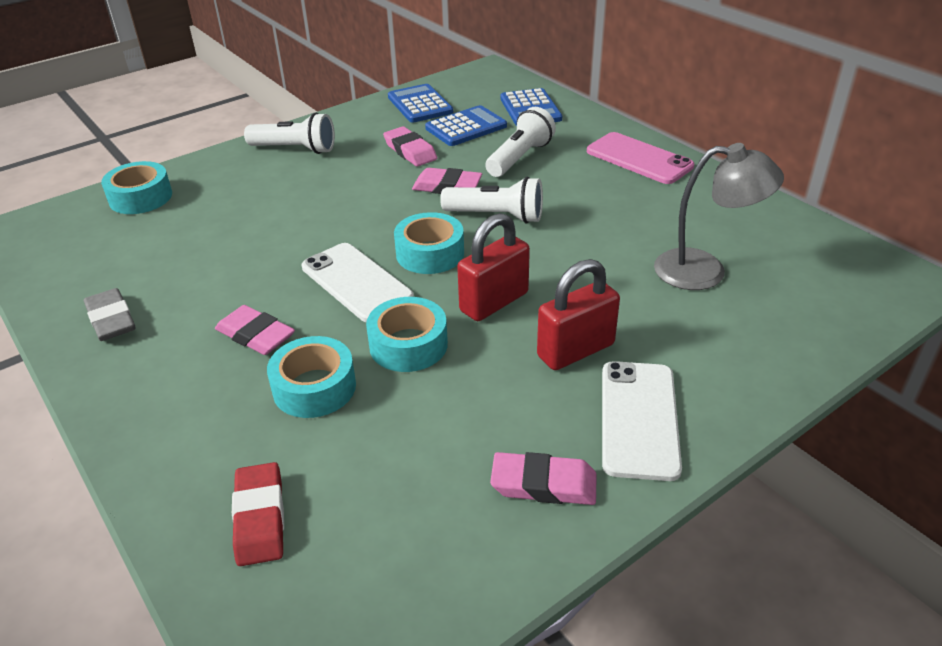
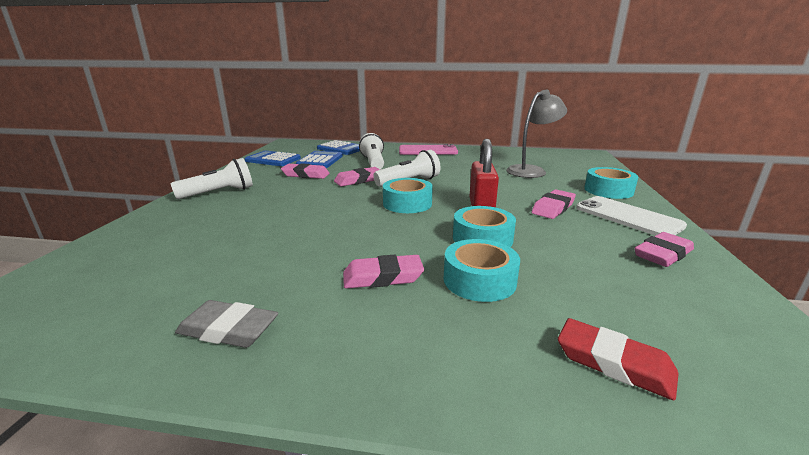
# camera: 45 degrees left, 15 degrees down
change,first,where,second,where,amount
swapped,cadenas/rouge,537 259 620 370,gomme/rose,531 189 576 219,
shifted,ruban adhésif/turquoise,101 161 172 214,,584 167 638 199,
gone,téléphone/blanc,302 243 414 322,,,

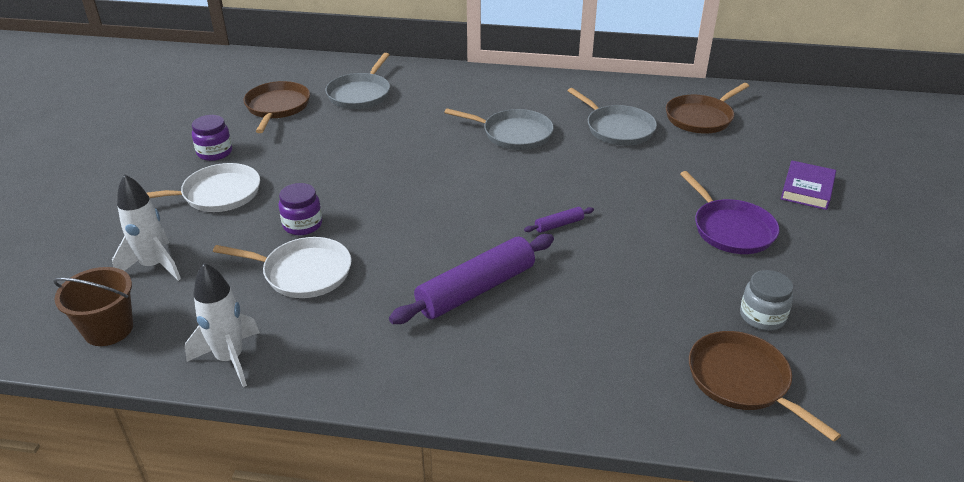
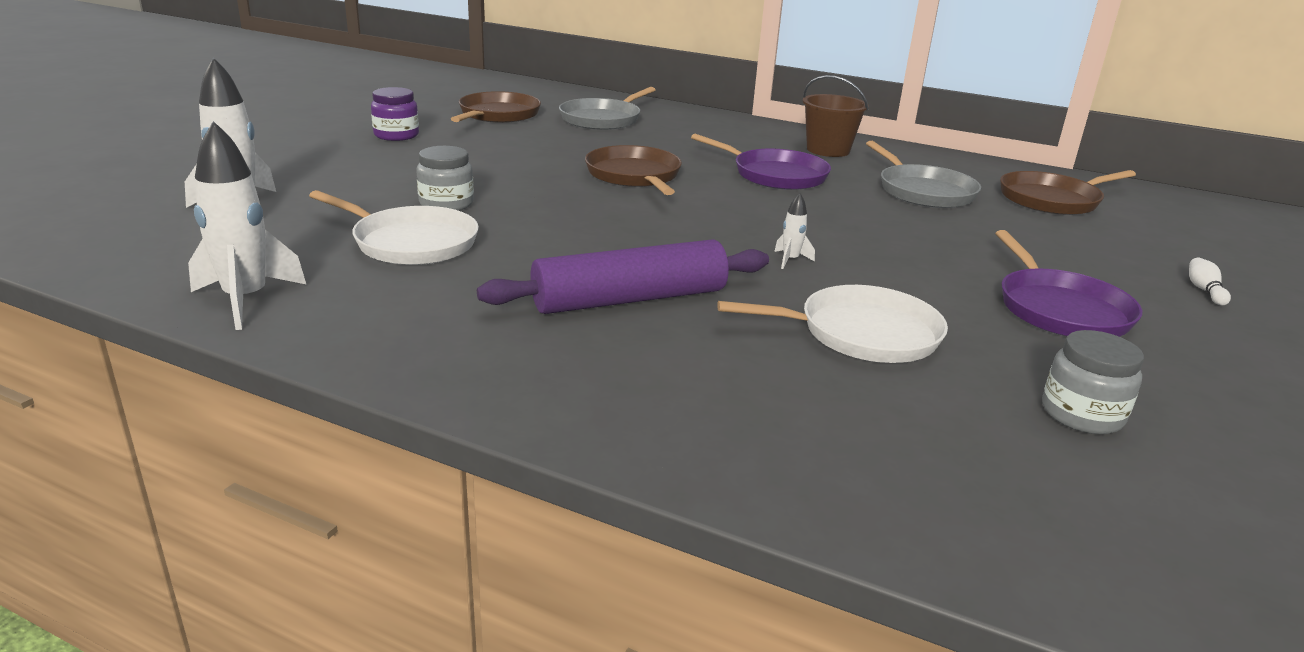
# camera: 15 degrees right, 10 degrees down
change,first,where,second,where,amount
repainted,bocal/violet,278 183 322 235,bocal/gris,416 146 474 211,
shifted,poêle/marron,689 331 841 442,,585 145 682 195,
repainted,poêle/gris,444 108 554 150,poêle/violet,691 134 831 190,
shifted,poêle/blanc,147 163 260 212,,717 285 948 363,
swapped,rouleau à pâtisserie/violet,524 207 594 233,fusée/blanc,774 193 815 269,
shifted,seau/marron,53 267 133 346,,802 75 869 157,
swapped,livre/violet,781 160 836 210,quille/blanc,1189 258 1231 305,

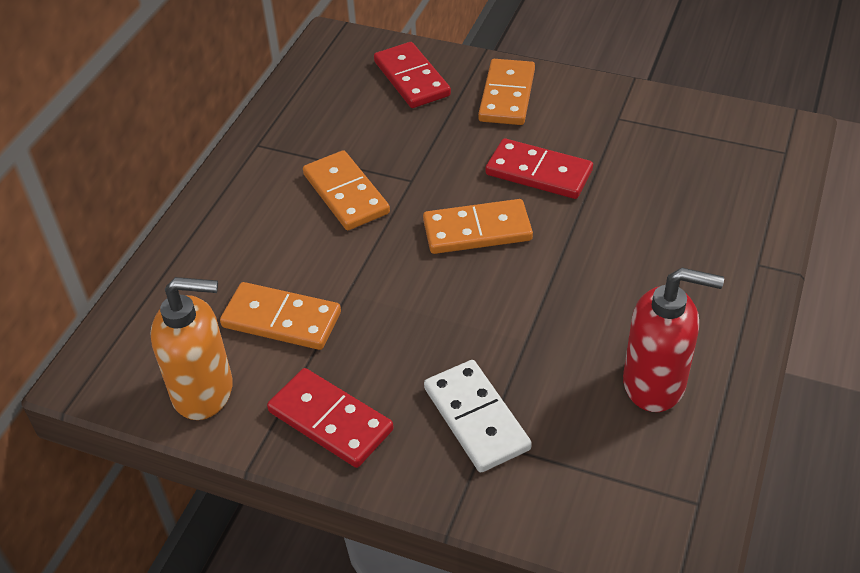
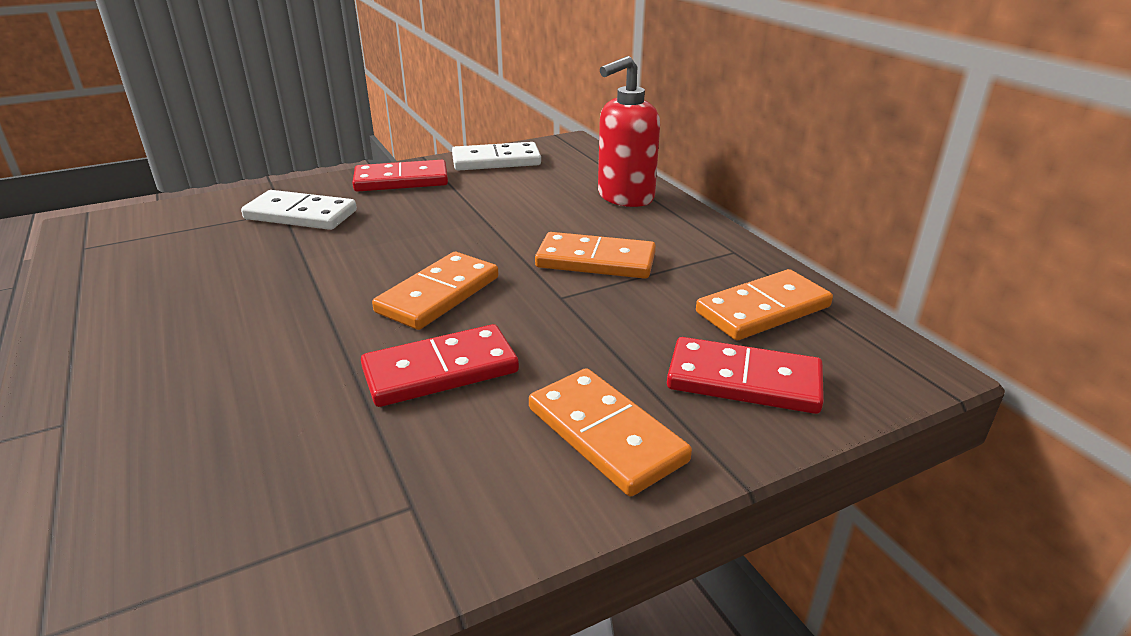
# camera: 130 degrees right, 15 degrees down
change,first,where,second,where,amount
swapped,distributeur de savon/orange,151 277 233 420,domino/blanc,452 142 541 171,
shifted,distributeur de savon/rouge,623 268 724 412,,598 56 660 207,
shifted,domino/orange,220 282 341 350,,696 269 833 340,

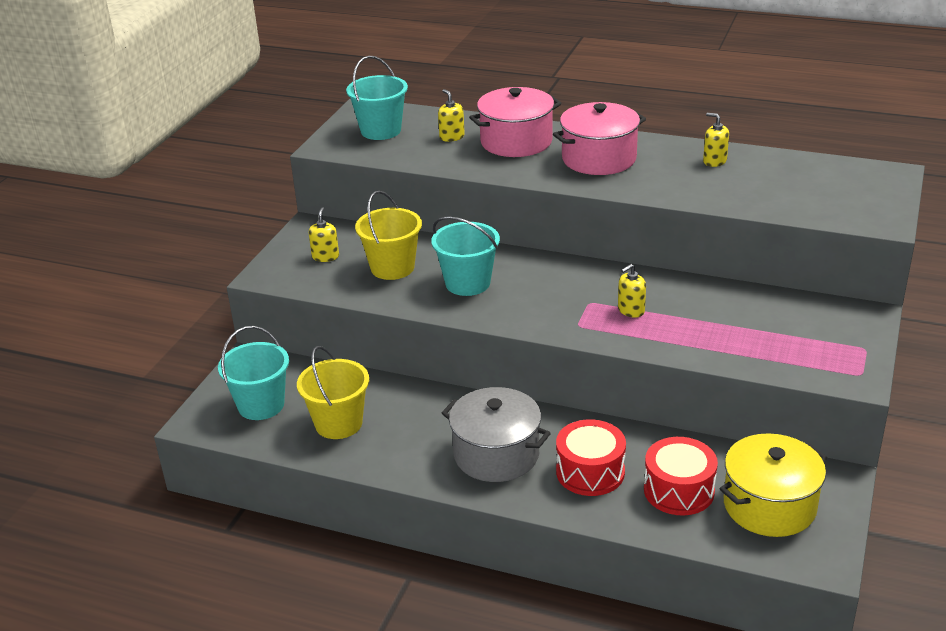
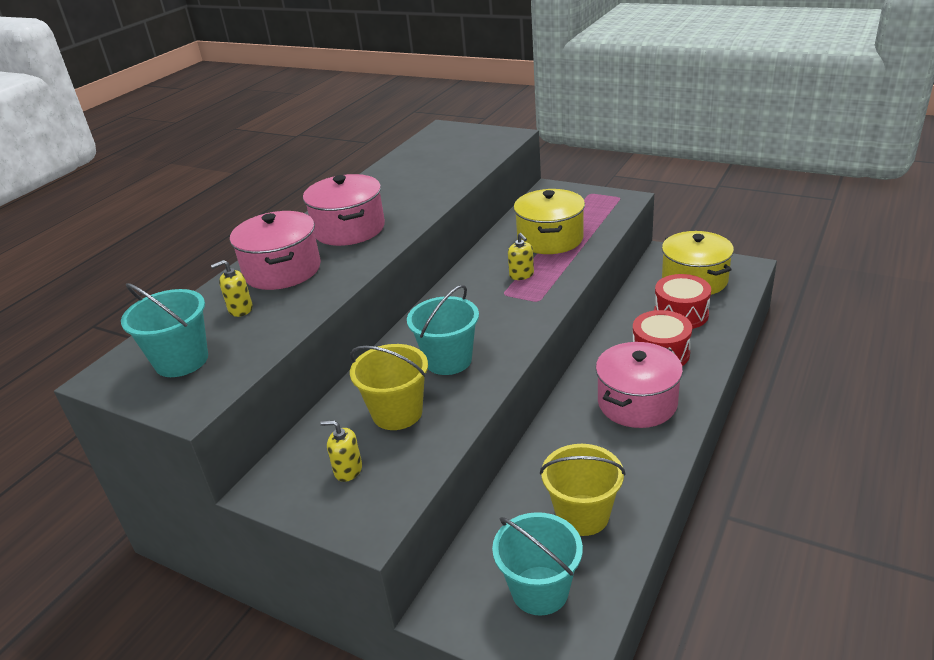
# camera: 80 degrees left, 0 degrees up
change,first,where,second,where,amount
new,,,marmite/jaune,514 189 585 254,
repainted,marmite/gris,442 387 551 482,marmite/rose,596 342 683 428,
gone,distributeur de savon/jaune,703 113 729 167,,,

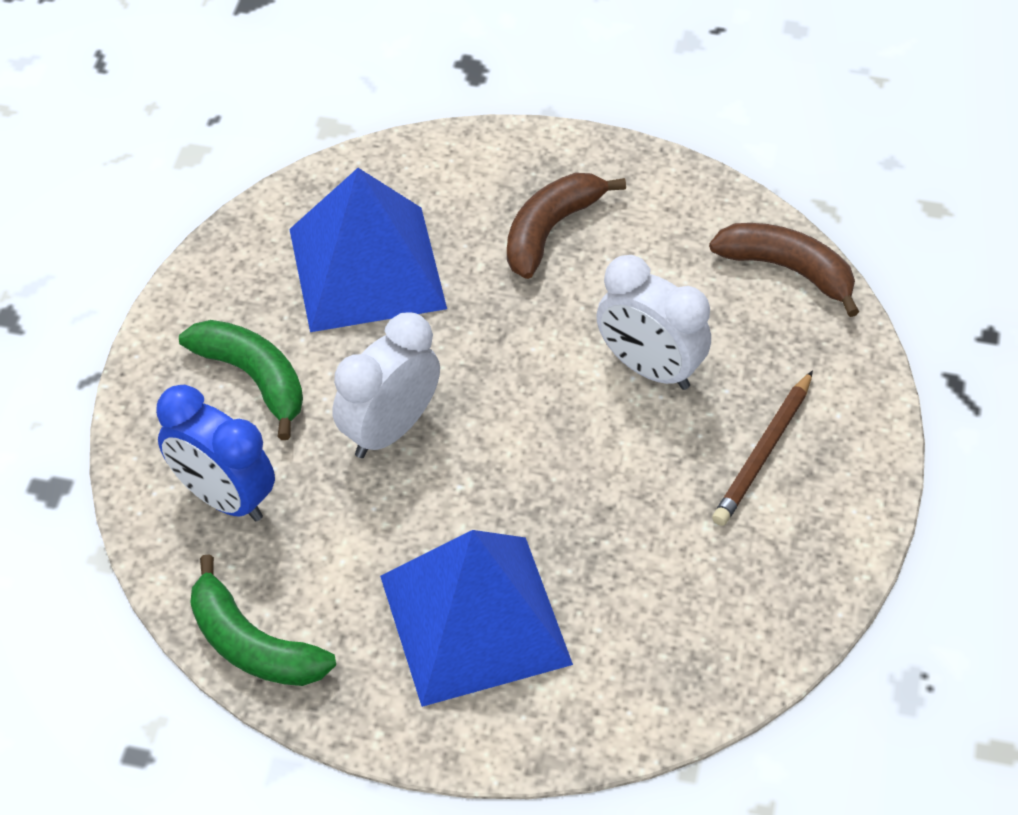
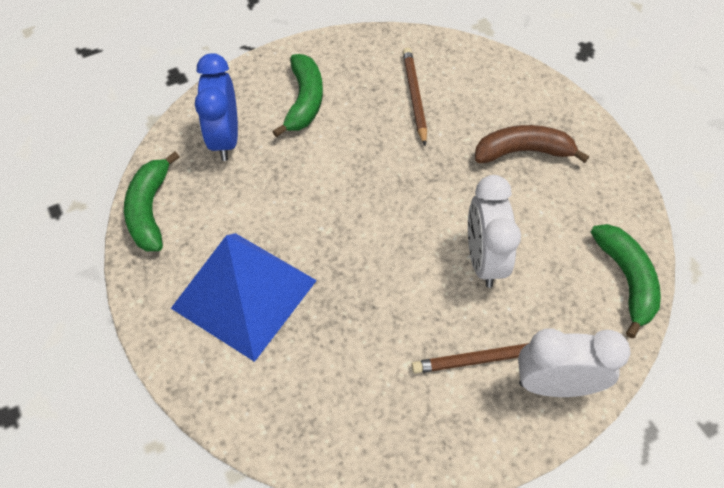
# camera: 50 degrees right, 5 degrees up
change,first,where,second,where,amount
swapped,pyramide/bleu,289 168 447 332,crayon/marron,403 48 427 146,
shifted,réveil/blanc,333 312 440 458,,518 328 630 397,
repainted,banane/marron,709 223 859 317,banane/vert,591 224 661 338,

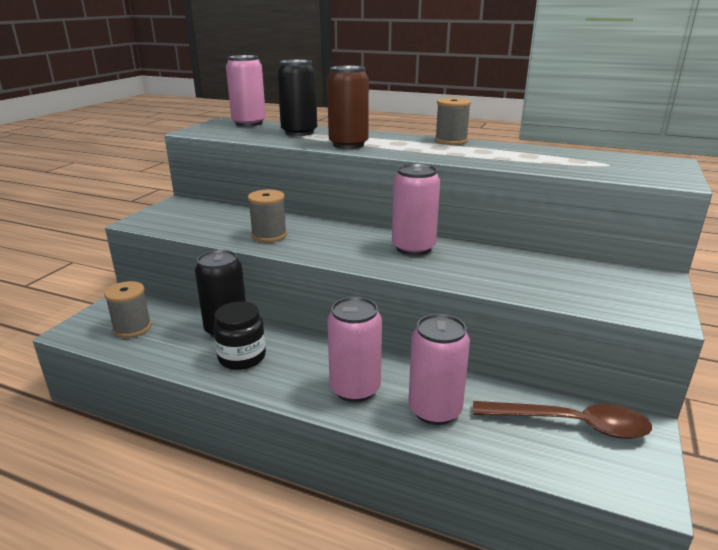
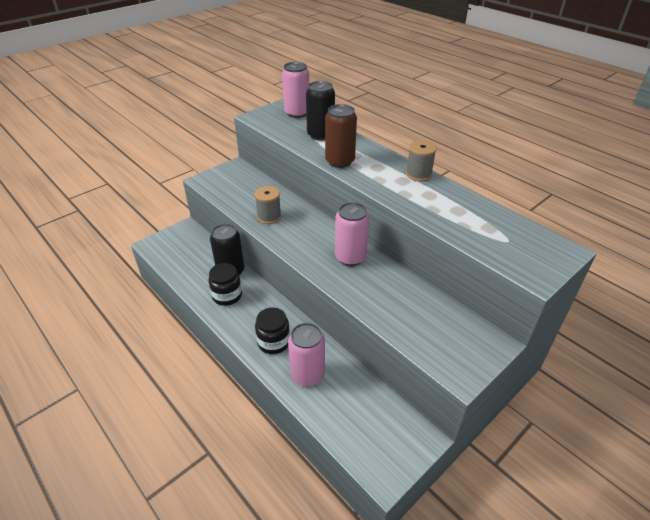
# camera: 25 degrees right, 15 degrees up
change,first,where,second,where,amount
swapped,canette/rose,327 297 382 402,bocal/noir,255 307 290 354,
gone,bobine/gris,104 281 151 338,,,
gone,cuillère/marron,473 401 652 439,,,

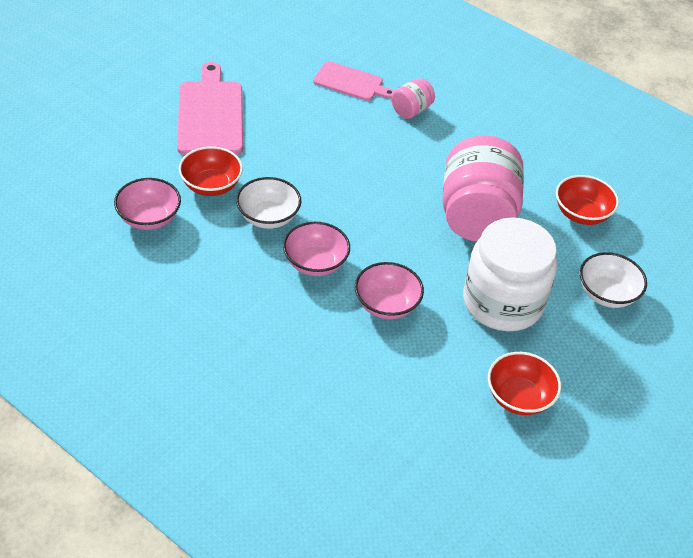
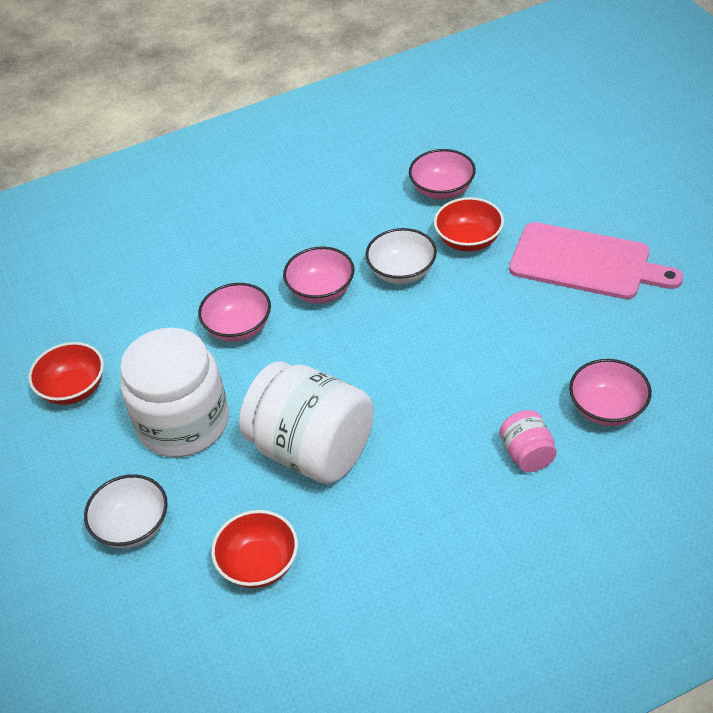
# camera: 125 degrees right, 0 degrees up
change,first,where,second,where,amount
repainted,bocal/rose,442 135 524 242,bocal/blanc,239 361 374 484,
swapped,planche à découper/rose,313 61 394 101,bol/rose,569 359 652 426,

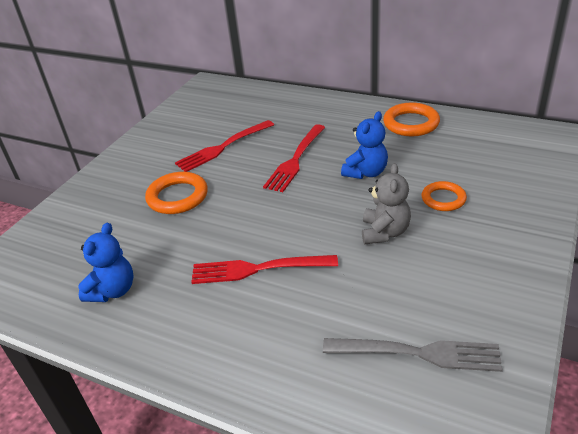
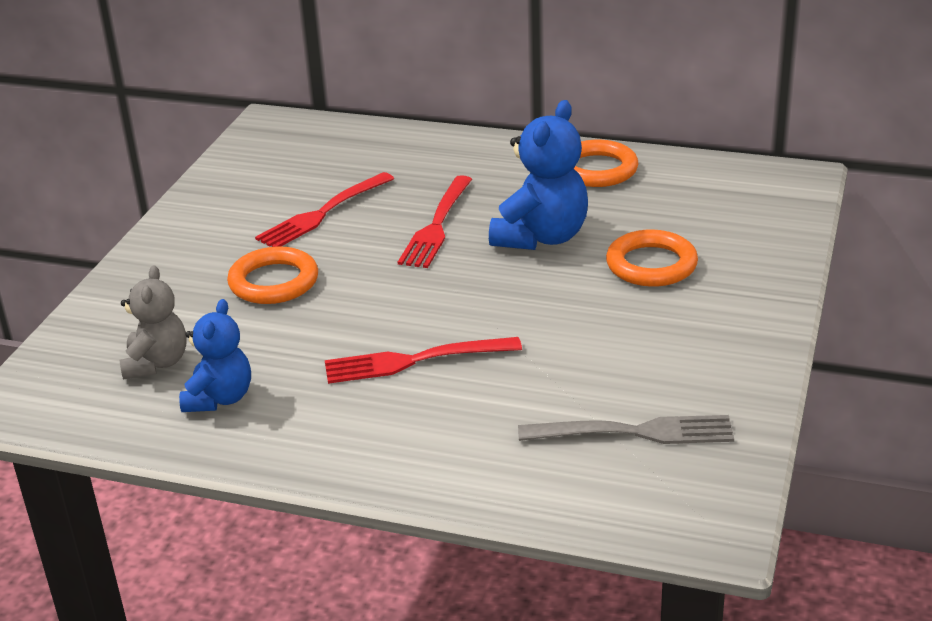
# camera: 10 degrees left, 5 degrees down
change,first,where,second,where,amount
shifted,ours en peluche/gris,362 163 411 244,,119 266 187 379,
scaled,ours en peluche/bleu,341 111 388 179,,489 100 588 250,x1.54
scaled,anneau/orange,422 181 467 211,,606 230 698 287,x1.52

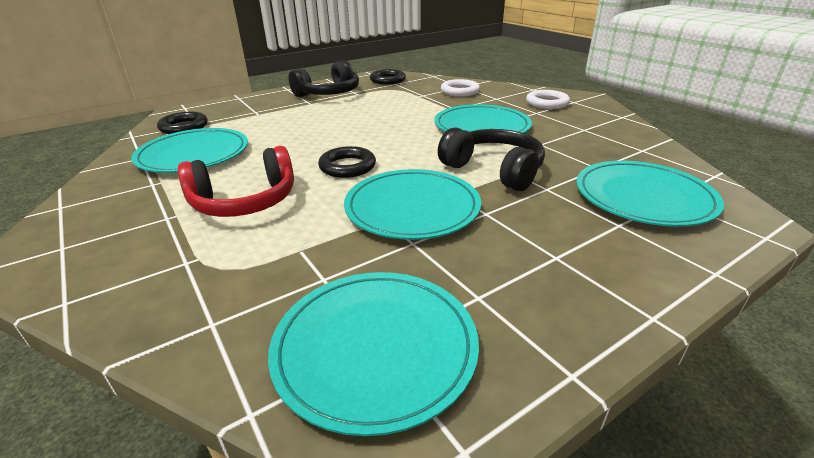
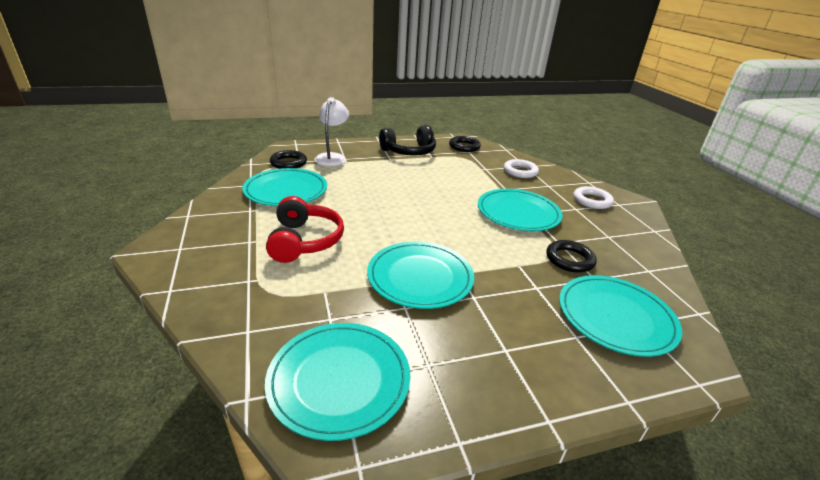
# camera: 15 degrees right, 0 degrees up
change,first,where,second,where,amount
rotated,casque audio/rouge,178 146 294 217,,266 196 344 263,90 degrees counterclockwise
new,,,lampe/blanc,314 97 349 166,
shifted,anneau/noir,318 146 376 178,,546 240 597 273,
gone,casque audio/noir,438 127 545 191,,,

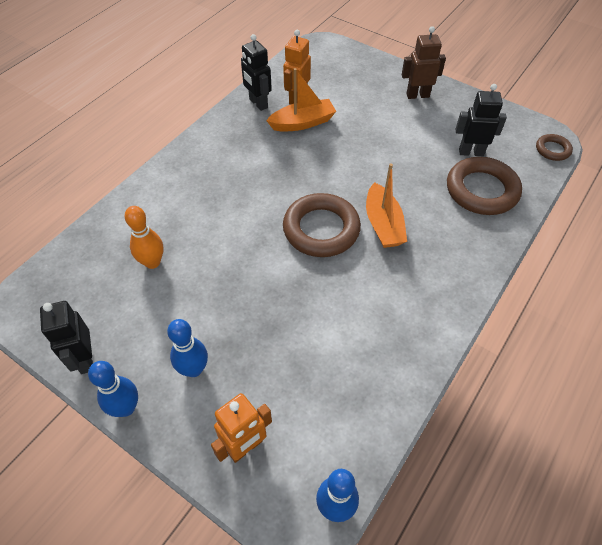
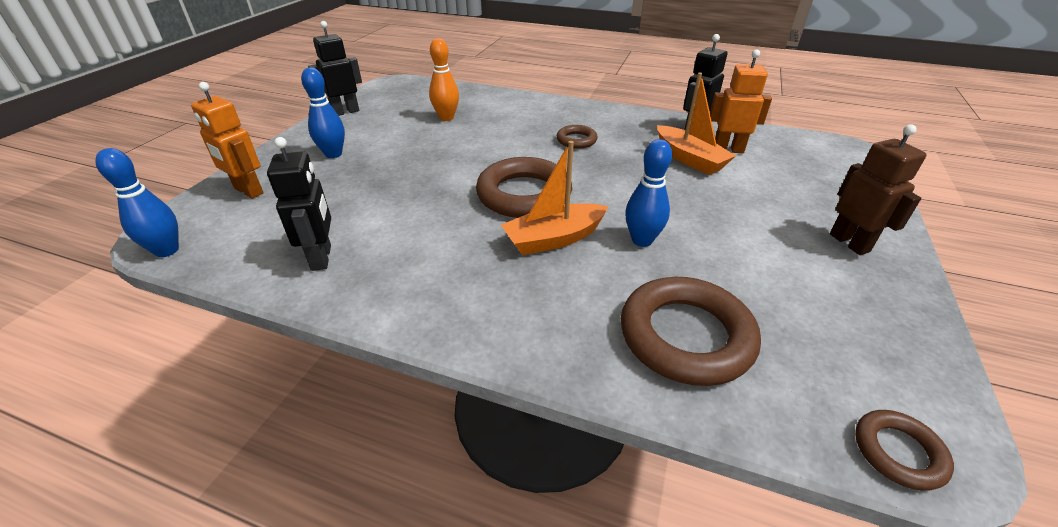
# camera: 75 degrees right, 15 degrees down
change,first,where,second,where,amount
shifted,robot/noir,455 84 507 156,,267 137 331 271,
new,,,anneau/marron,557 125 598 149,
shifted,quille/bleu,88 361 138 417,,625 139 672 247,

